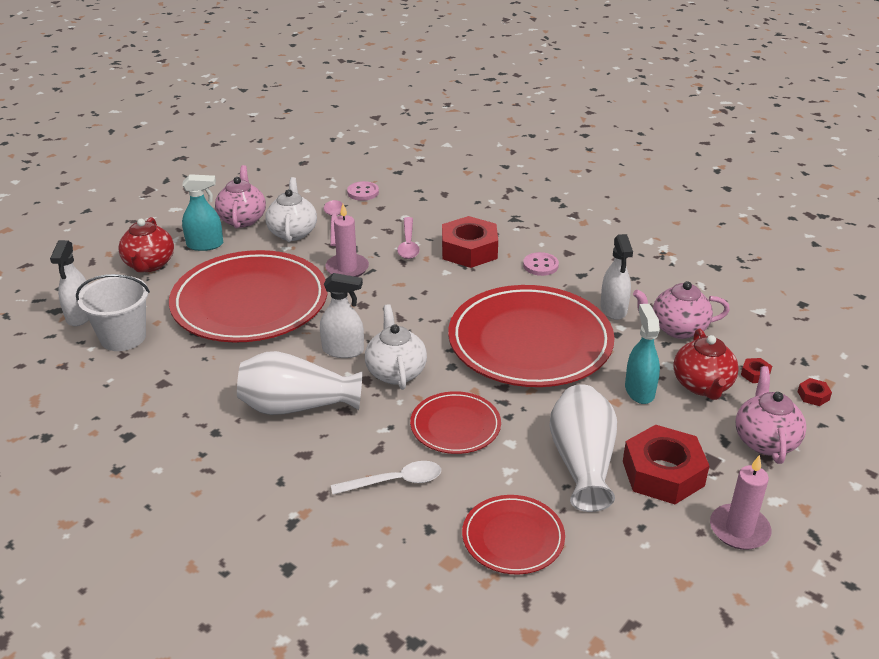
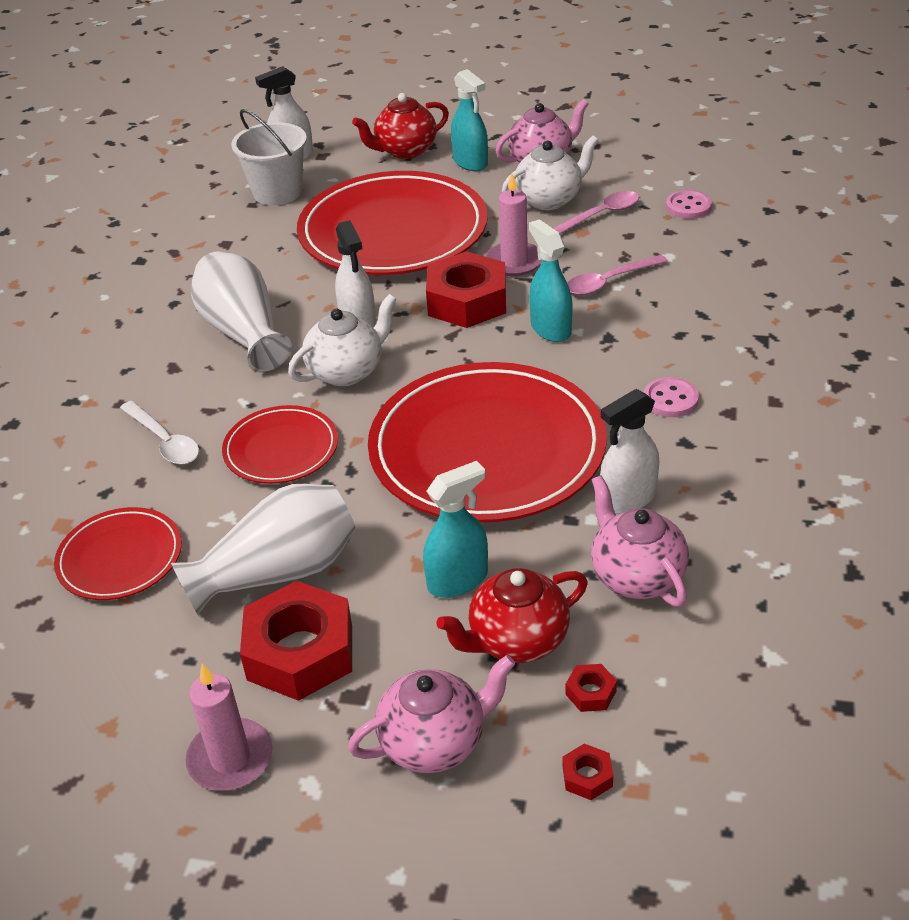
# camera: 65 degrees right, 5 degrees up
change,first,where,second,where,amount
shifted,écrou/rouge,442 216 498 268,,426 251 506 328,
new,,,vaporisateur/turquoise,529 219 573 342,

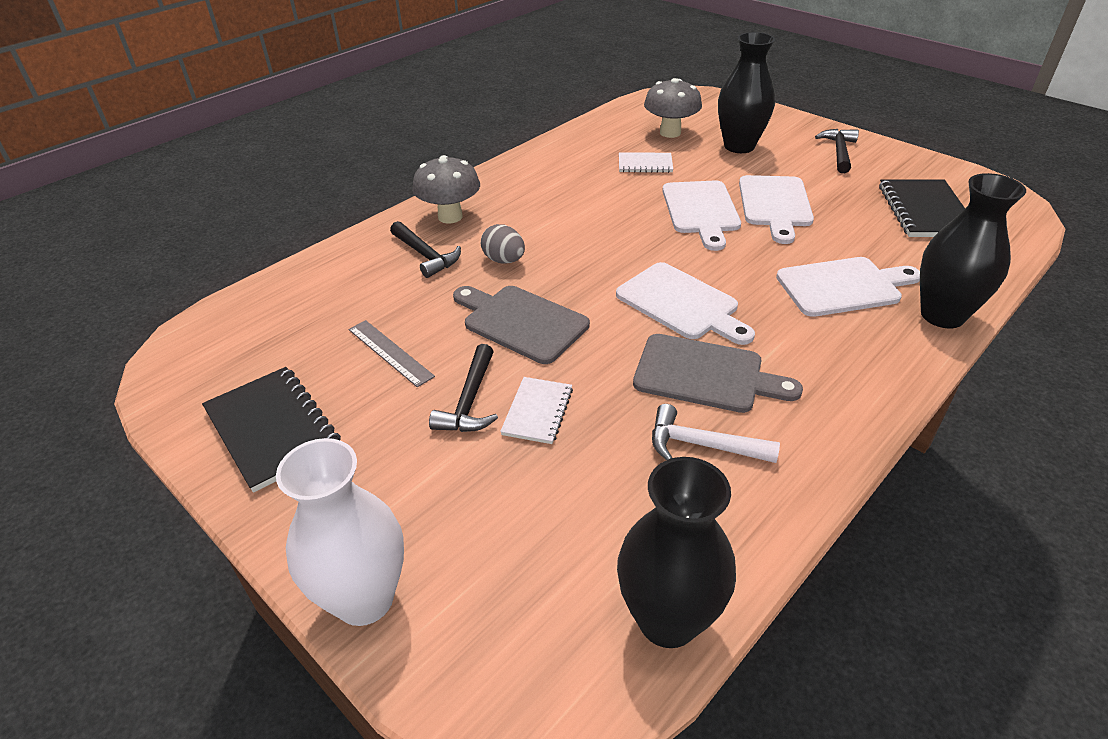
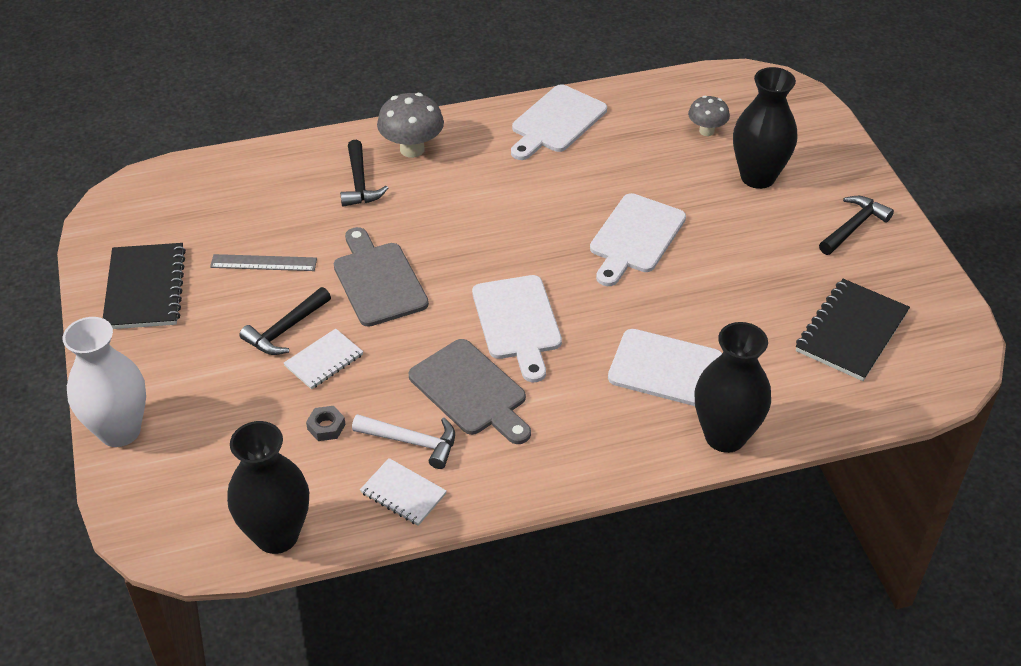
# camera: 30 degrees right, 5 degrees up
change,first,where,second,where,amount
rotated,règle/gris,349 320 435 387,,210 254 317 271,75 degrees counterclockwise
new,,,écrou/gris,306 406 346 441,
rotated,marteau/blanc,652 404 780 463,,352 414 455 469,150 degrees clockwise
shifted,carnet/blanc,619 152 673 173,,360 458 447 526,
shifted,planche à découper/blanc,739 175 814 244,,511 84 607 160,
scaled,champignon/gris,644 78 702 138,,688 96 730 136,x0.63
gone,œuf/gris,481 224 525 264,,,

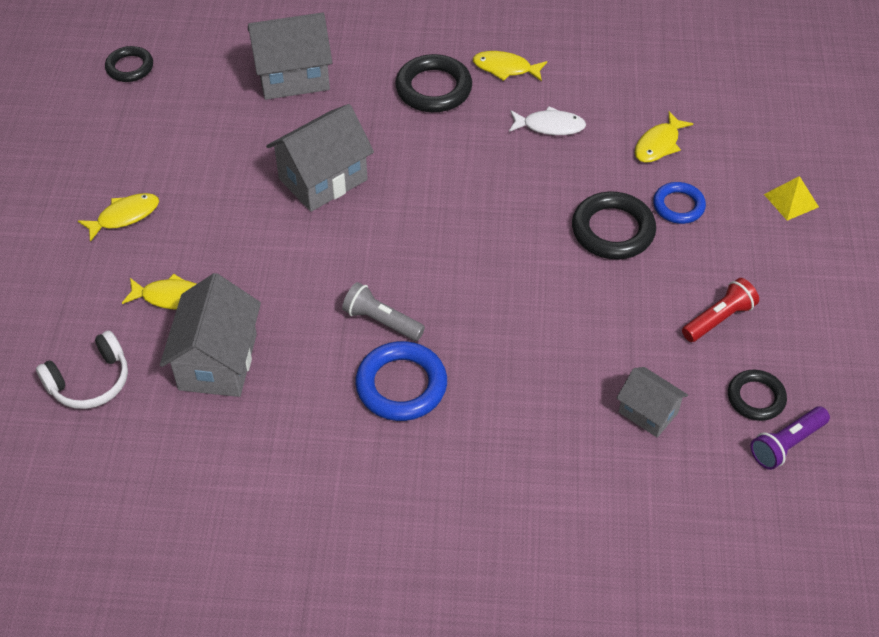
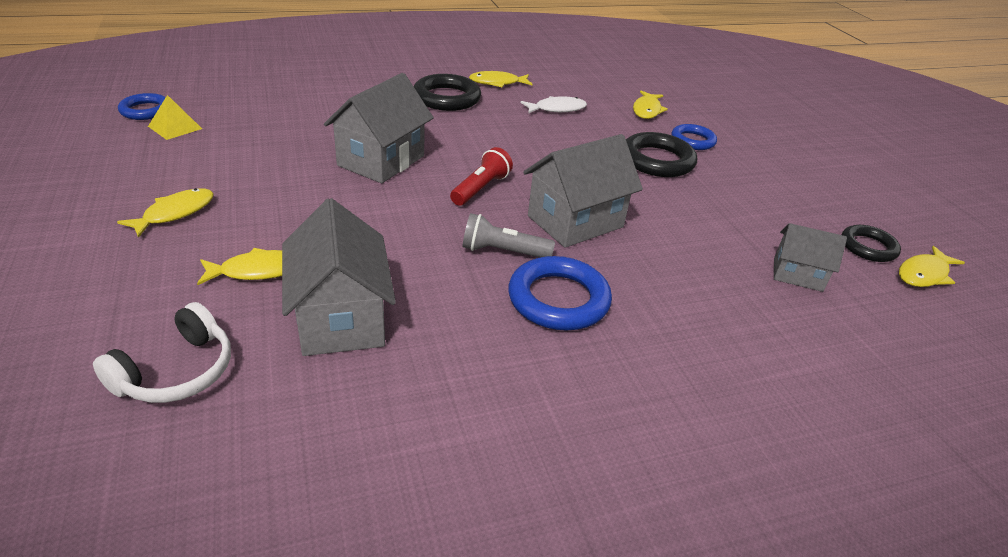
# camera: 25 degrees left, 15 degrees down
change,first,where,second,where,amount
repainted,anneau/noir,105 46 153 82,anneau/bleu,118 93 166 120,
shifted,pyramide/jaune,764 176 819 221,,148 95 202 140,
shifted,lampe de poche/rouge,682 278 759 342,,450 147 513 206,
shifted,maison/gris,248 12 332 100,,524 134 643 248,
swapped,lampe de poche/violet,750 406 830 470,poisson/jaune,899 246 965 287,

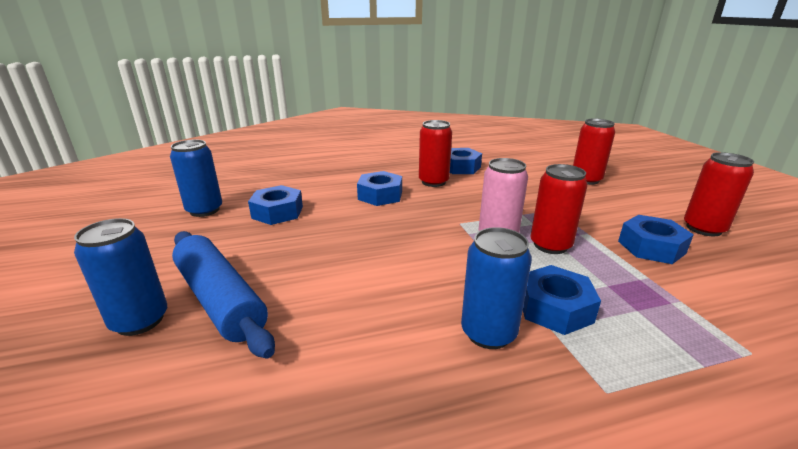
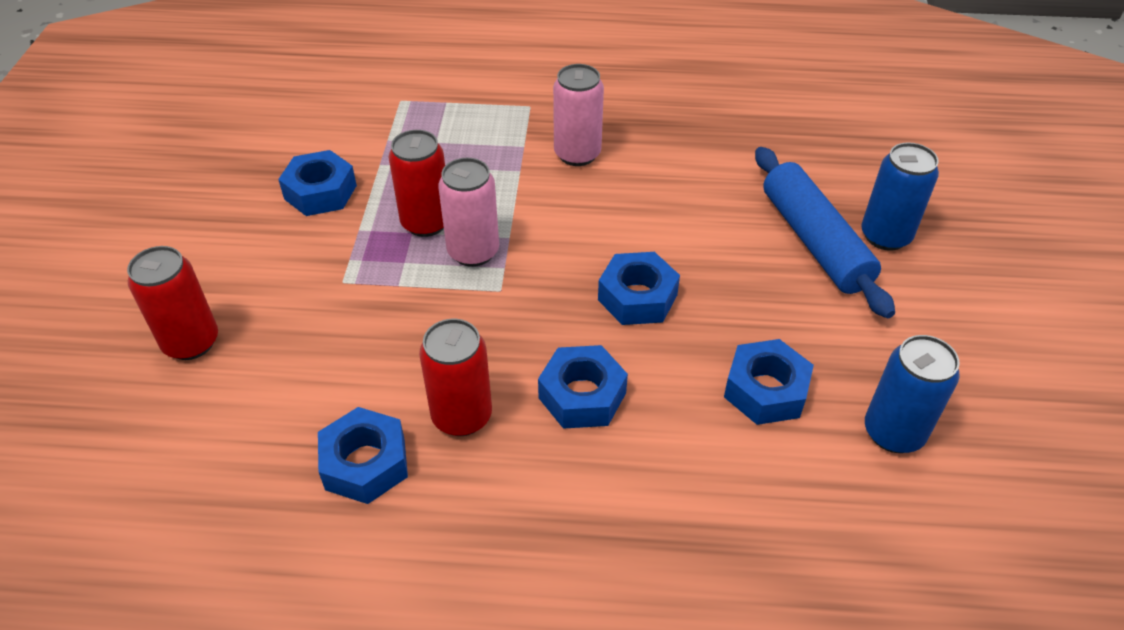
# camera: 160 degrees left, 20 degrees up
change,first,where,second,where,amount
repainted,canette/bleu,461 227 532 349,canette/rose,553 64 604 166,
shifted,écrou/bleu,523 265 601 335,,598 252 680 325,
gone,canette/rouge,684 152 754 236,,,

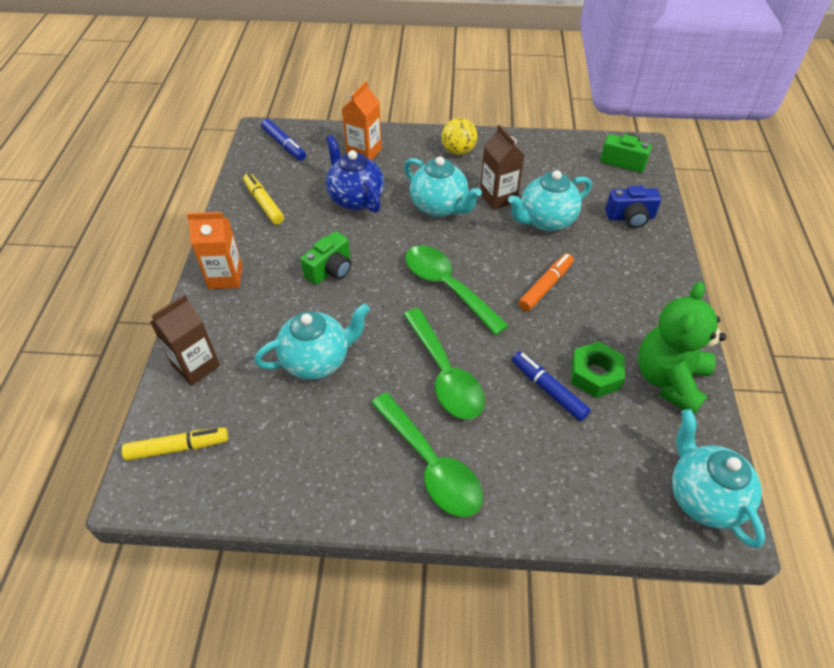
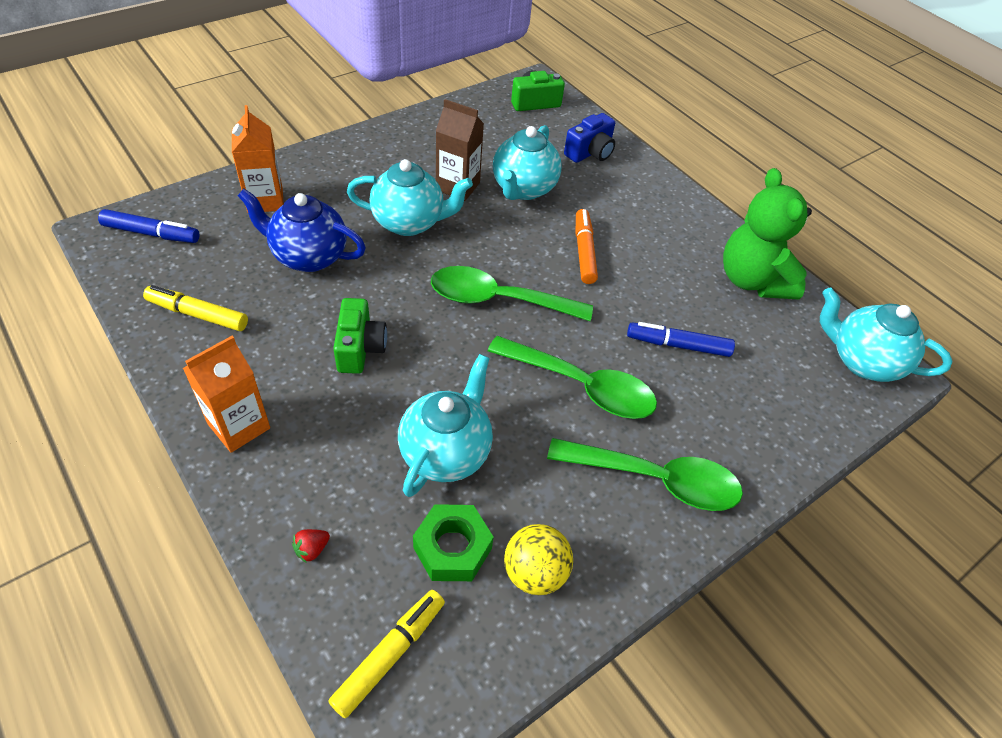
# camera: 45 degrees left, 0 degrees up
change,first,where,second,where,amount
swapped,brique de lait/marron,150 294 220 386,fraise/rouge,292 529 330 563,
shifted,écrou/vert,571 341 625 398,,413 504 494 581,
shifted,balle/jaune,442 118 477 155,,504 524 573 595,

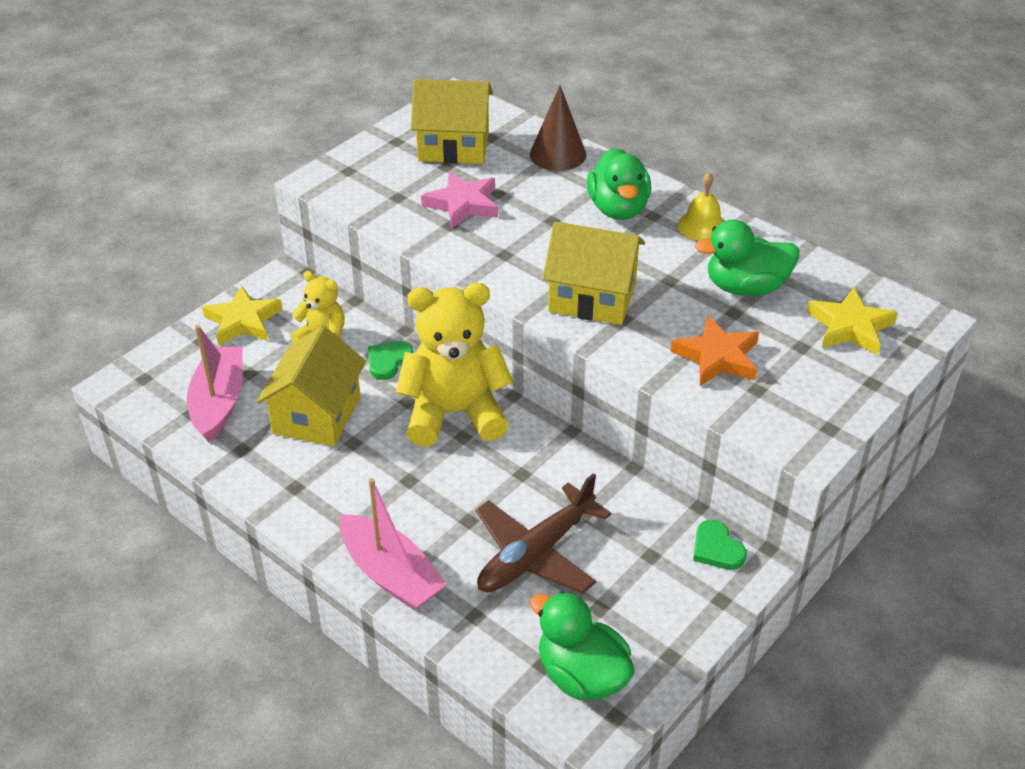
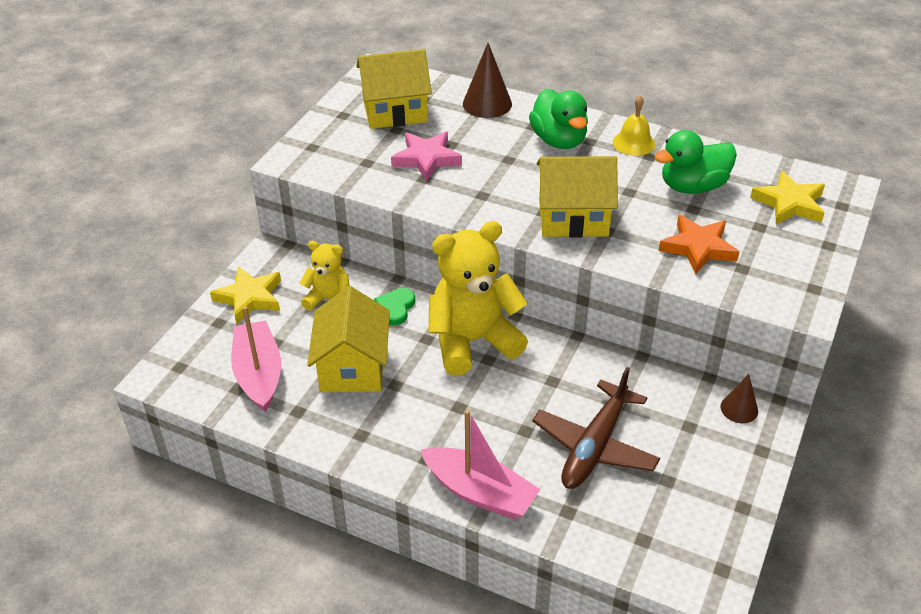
# camera: 15 degrees left, 0 degrees up
change,first,where,second,where,amount
swapped,cœur/vert,693 520 747 570,cône/marron,721 374 758 423,
gone,canard/vert,530 592 635 700,,,

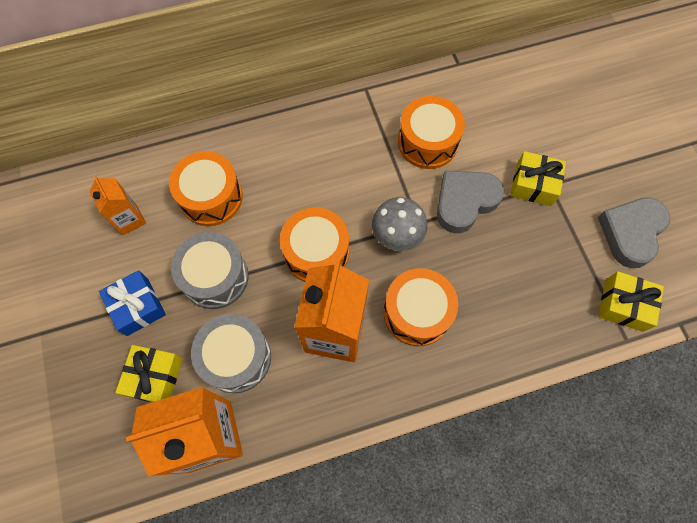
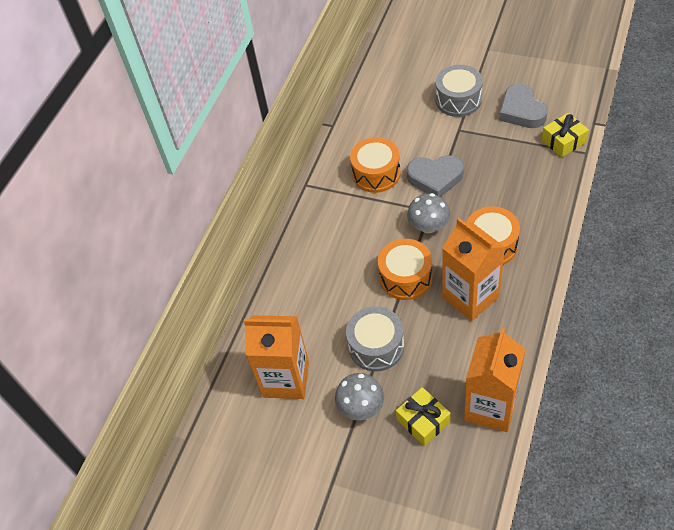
# camera: 45 degrees left, 15 degrees down
change,first,where,second,where,amount
scaled,brique de lait/orange,89 176 146 235,,244 315 309 399,x1.87
swapped,cadeau/bleu,99 270 166 336,champignon/gris,335 373 384 420,
rotated,cœur/gris,437 171 505 233,,407 155 464 197,90 degrees counterclockwise
shifted,tambour/gris,191 314 271 393,,436 65 483 117,
gone,tambour/orange,169 151 243 226,,,
gone,cadeau/jaune,510 151 566 206,,,

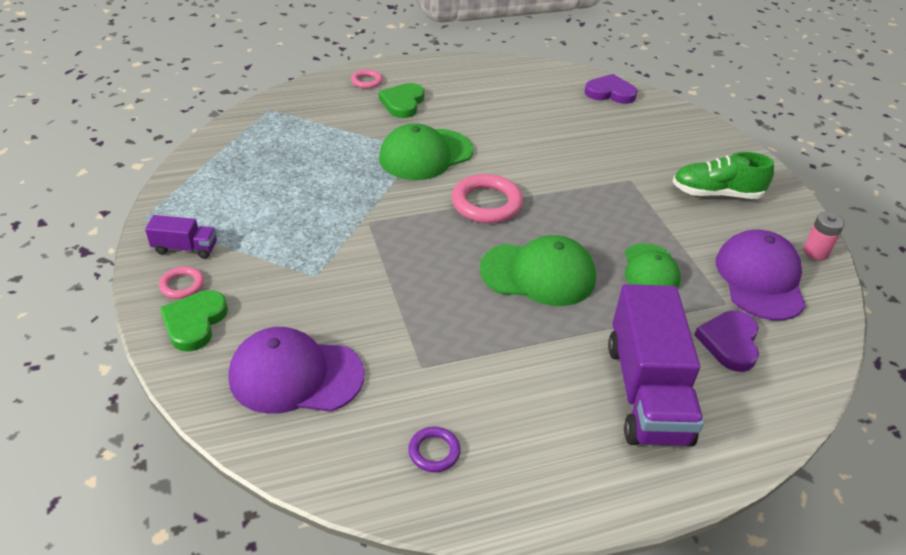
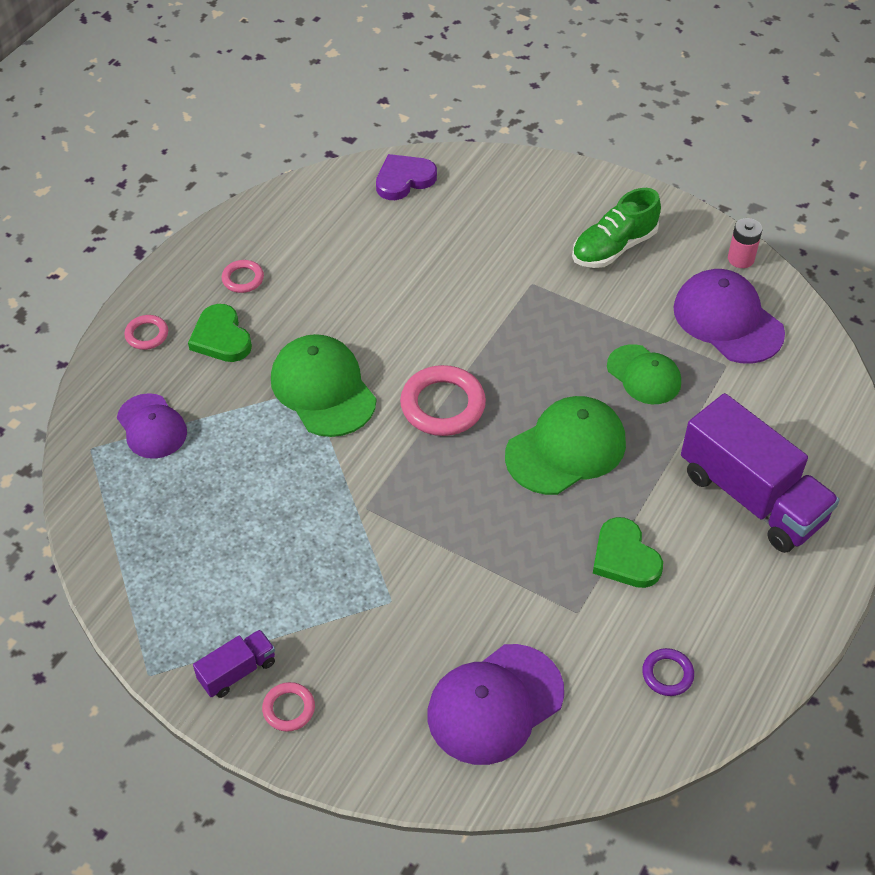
# camera: 40 degrees left, 10 degrees up
change,first,where,second,where,amount
new,,,casquette/violet,117 393 187 459,
new,,,anneau/rose,222 260 264 293,
rotated,casquette/vert,379 123 473 180,,271 334 377 437,135 degrees clockwise
shifted,cœur/vert,160 290 228 352,,593 517 663 588,
gone,cœur/violet,694 311 759 372,,,

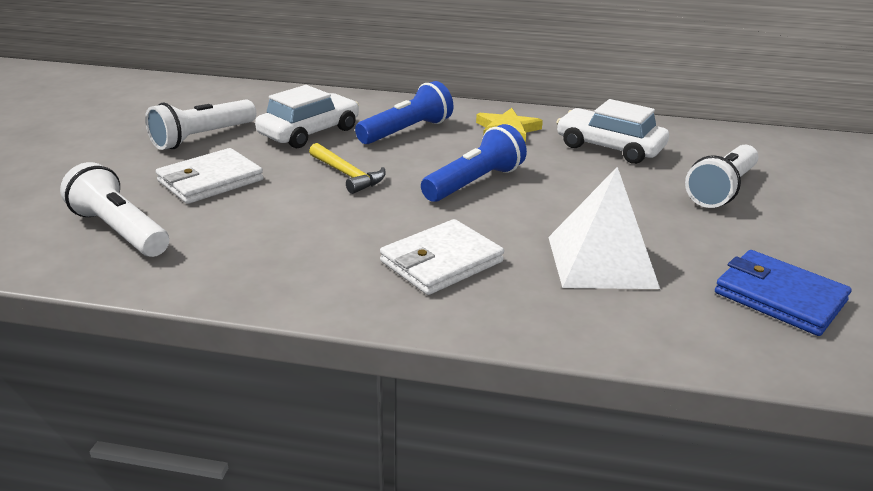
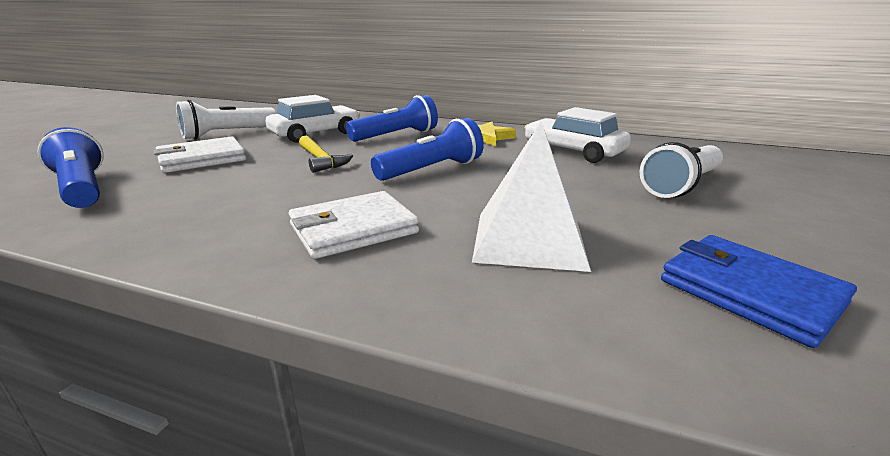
# camera: 10 degrees right, 5 degrees down
change,first,where,second,where,amount
repainted,lampe de poche/blanc,60 162 169 257,lampe de poche/bleu,38 127 104 208,

